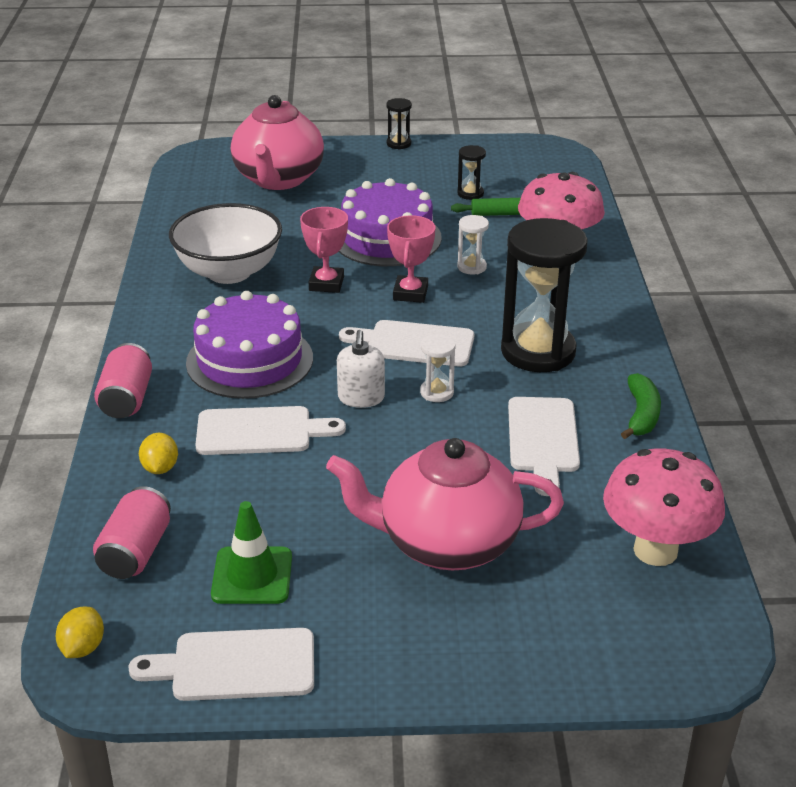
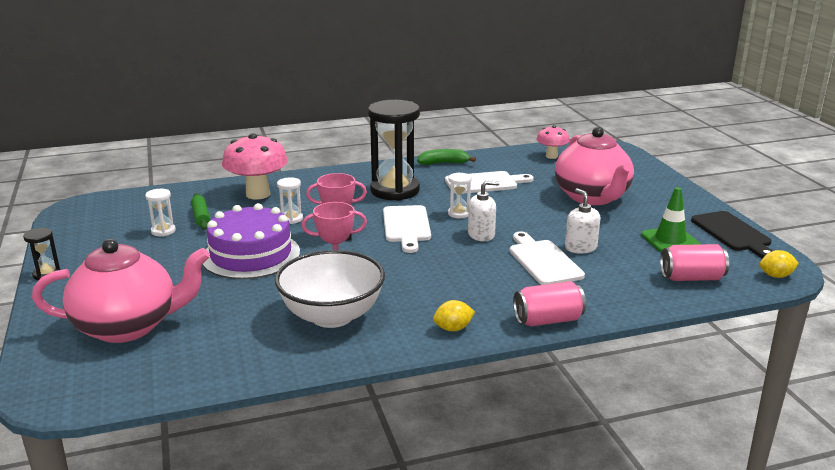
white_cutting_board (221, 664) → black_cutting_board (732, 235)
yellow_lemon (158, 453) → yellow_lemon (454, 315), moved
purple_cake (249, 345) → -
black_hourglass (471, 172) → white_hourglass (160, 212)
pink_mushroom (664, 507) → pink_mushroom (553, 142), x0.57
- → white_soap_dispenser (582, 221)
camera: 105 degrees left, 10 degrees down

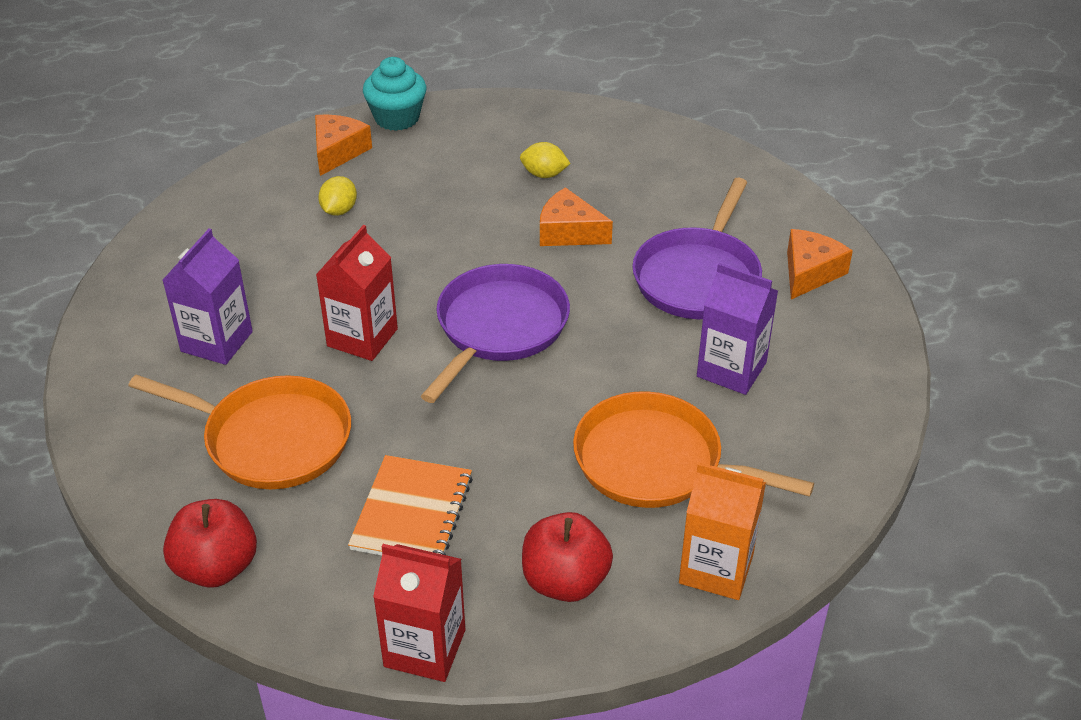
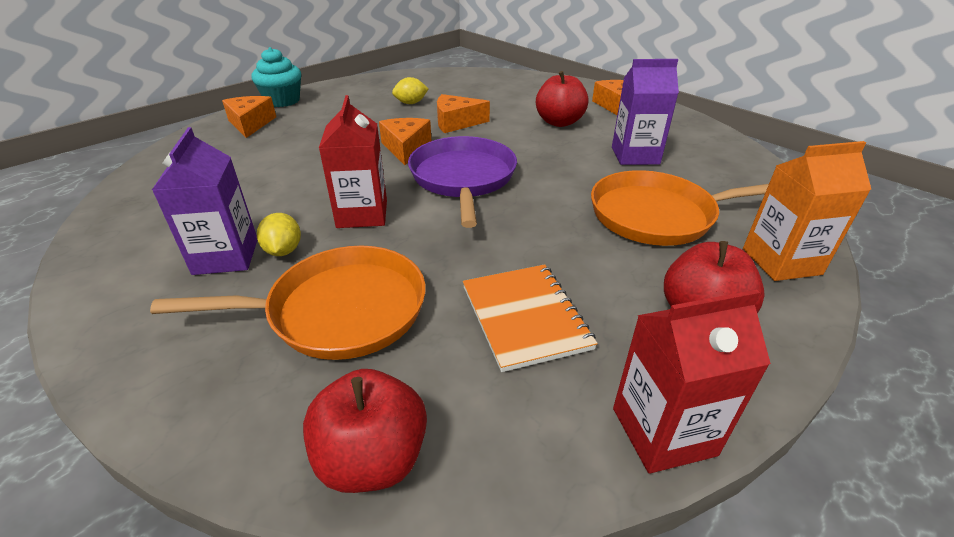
yellow_lemon (337, 196) → yellow_lemon (279, 234), moved
purple_pan (697, 248) → red_apple (562, 99)
- → orange_cheese (405, 141)
camera: 30 degrees left, 5 degrees down

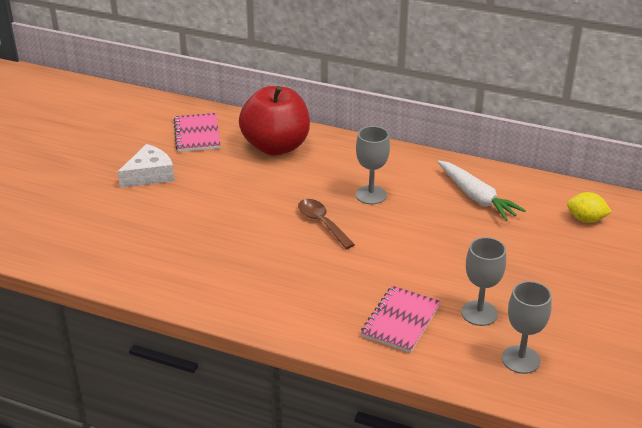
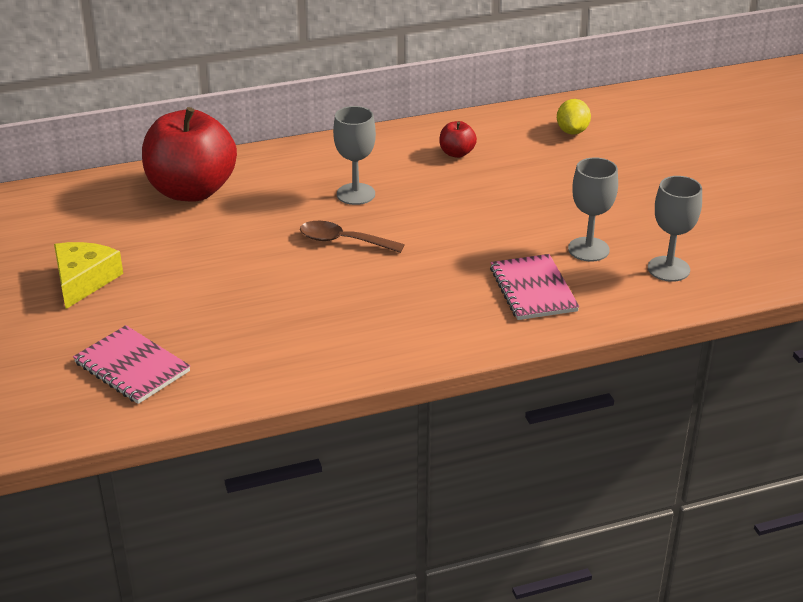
white_cheese (146, 166) → yellow_cheese (88, 275)
pink_notebook (197, 132) → pink_notebook (131, 364), moved
white_carrot (481, 190) → red_apple (458, 139)
yellow_lemon (589, 207) → yellow_lemon (574, 117), 60 degrees counterclockwise
camera: 40 degrees left, 0 degrees up

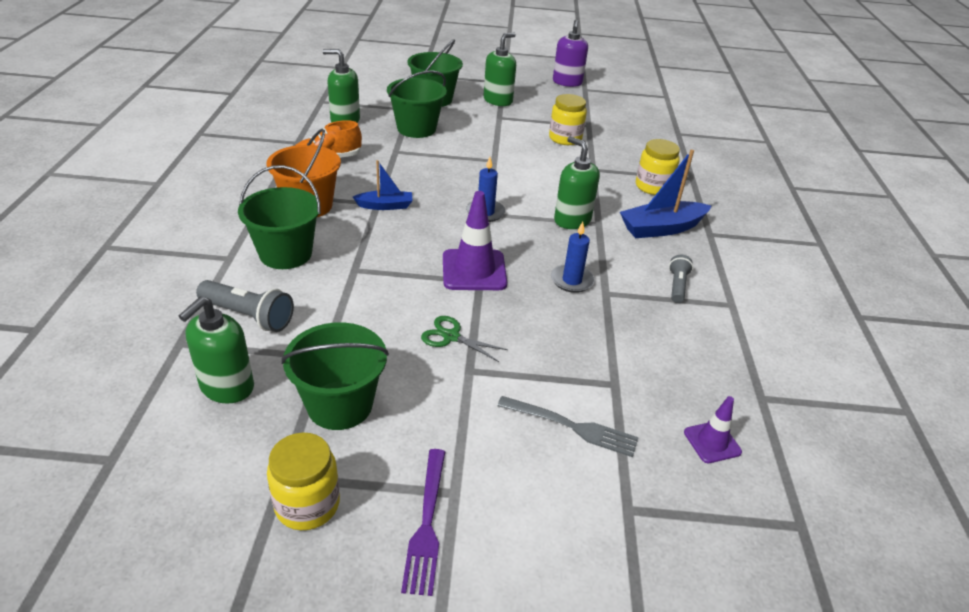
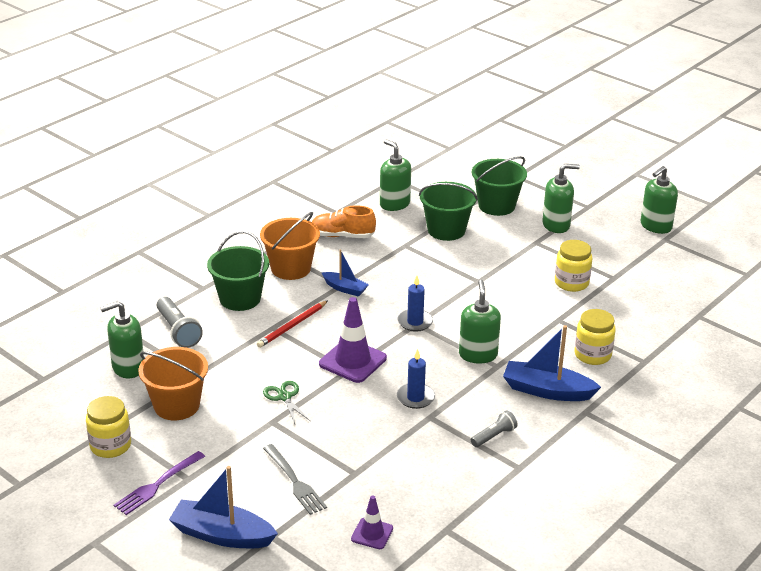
green_bucket (335, 376) → orange_bucket (173, 383)
purple_soap_dispenser (570, 53) → green_soap_dispenser (659, 200)
- → blue_boat (223, 507)
- → red_pencil (292, 324)
camera: 40 degrees right, 5 degrees down

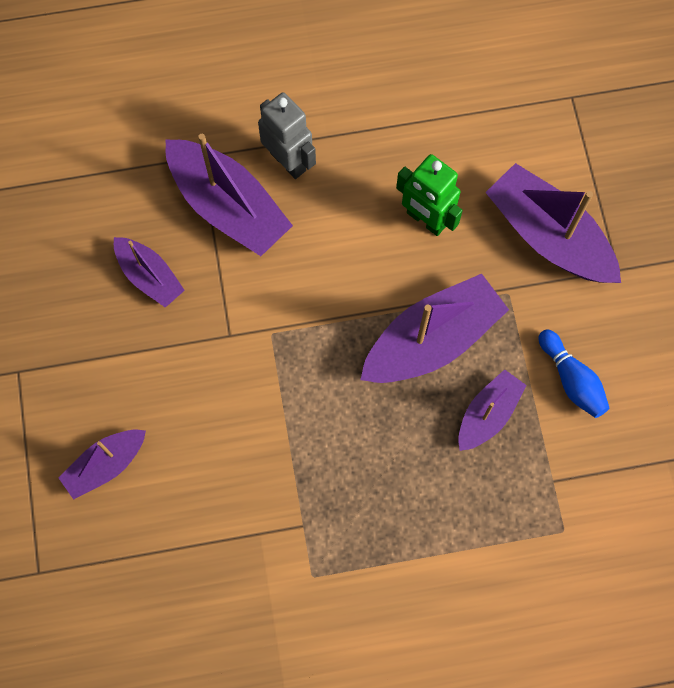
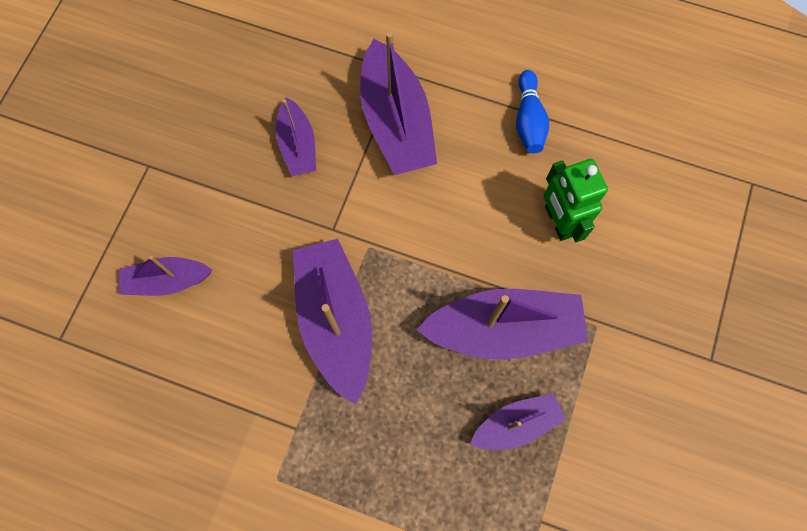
grey_robot (287, 135) → -
purple_boat (553, 223) → purple_boat (332, 322), moved
blue_bowling_pin (573, 373) → blue_bowling_pin (532, 111), moved
camera: 30 degrees right, 0 degrees up

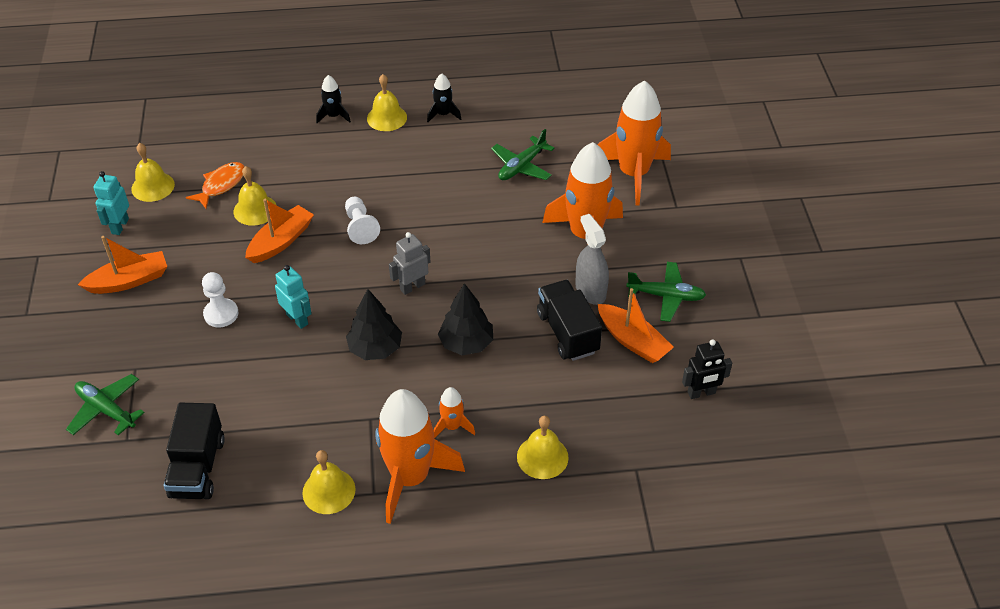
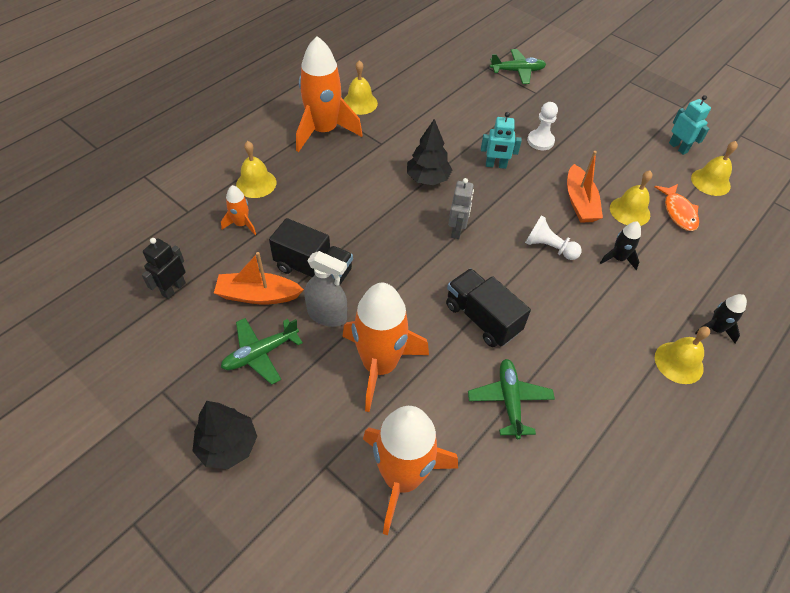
orange_boat (122, 265) → -
black_truck (194, 451) → black_truck (488, 307), moved
black_rocket (444, 97) → black_rocket (620, 245), moved
orange_rocket (454, 413) → orange_rocket (238, 210), moved
black_tree (465, 319) → black_tree (225, 435), moved
camera: 135 degrees right, 5 degrees up

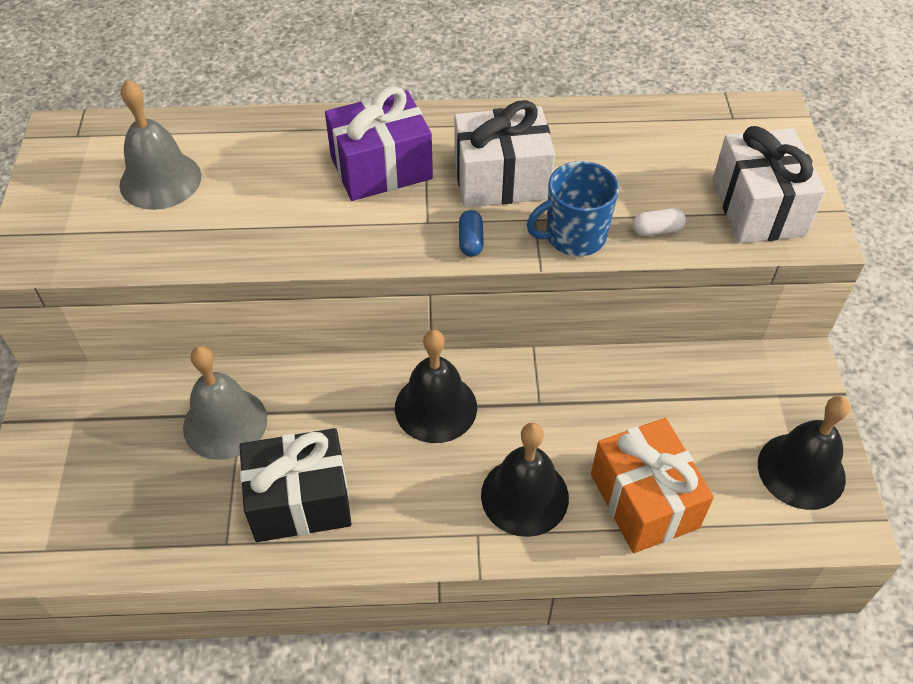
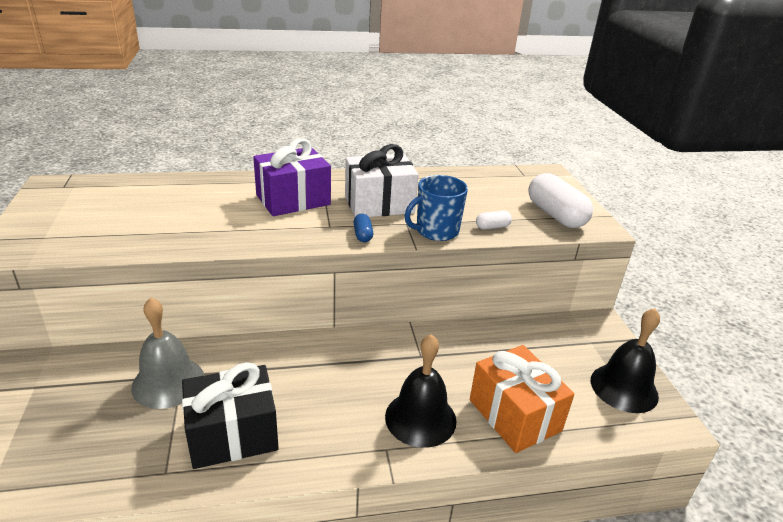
grey_bell (160, 144) → -
black_bell (436, 386) → -
white_gift (768, 184) → white_capsule (560, 200)
camera: 10 degrees left, 20 degrees down

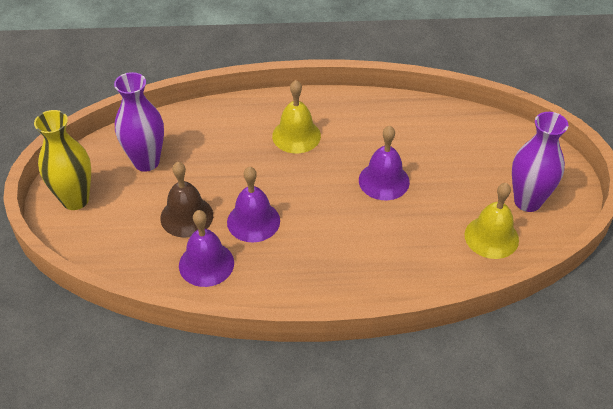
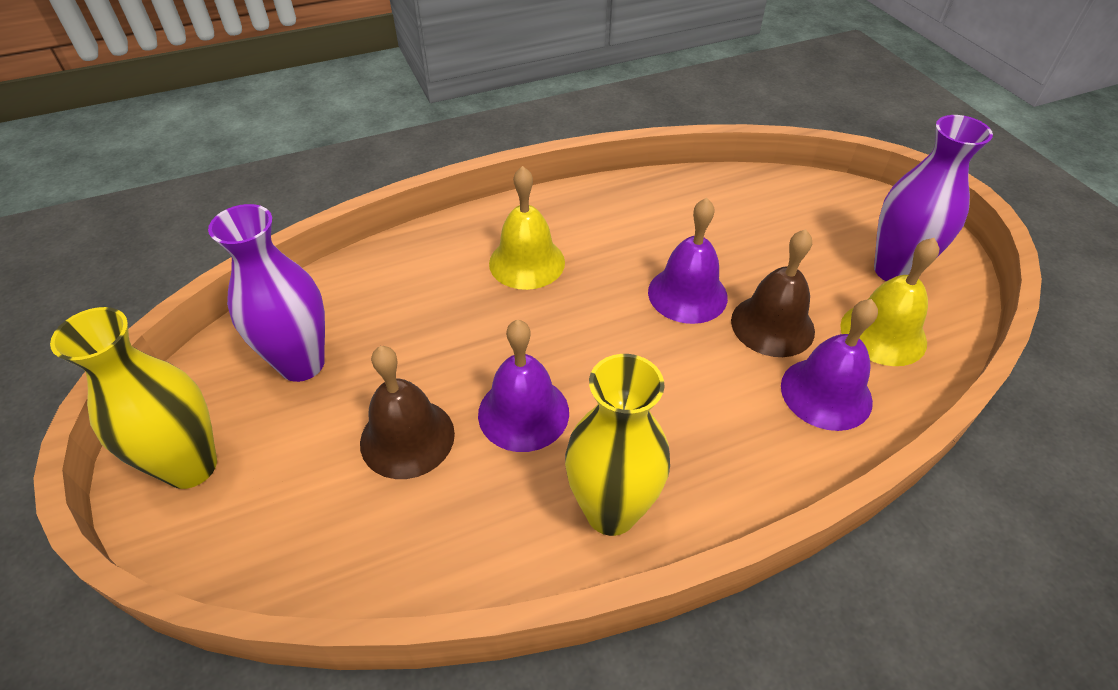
purple_bell (206, 248) → purple_bell (829, 365), moved
- → yellow_vase (617, 445)
- → brown_bell (773, 293)
camera: 20 degrees left, 0 degrees up

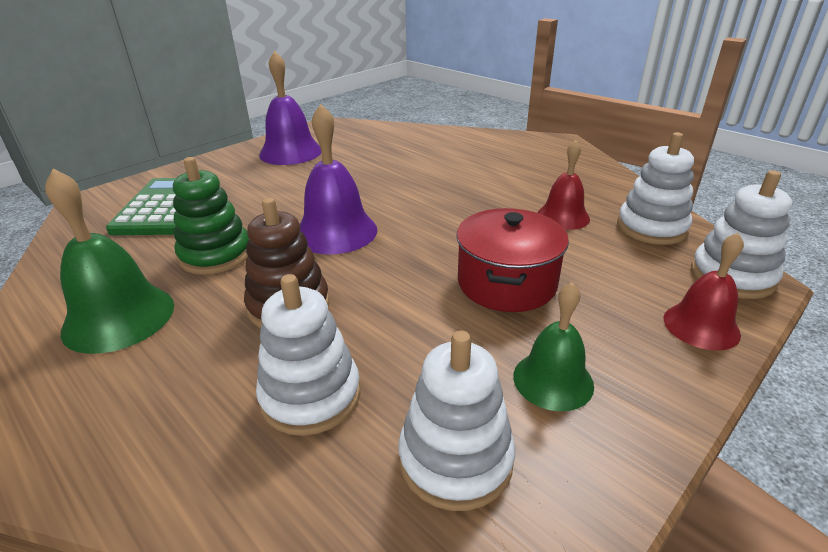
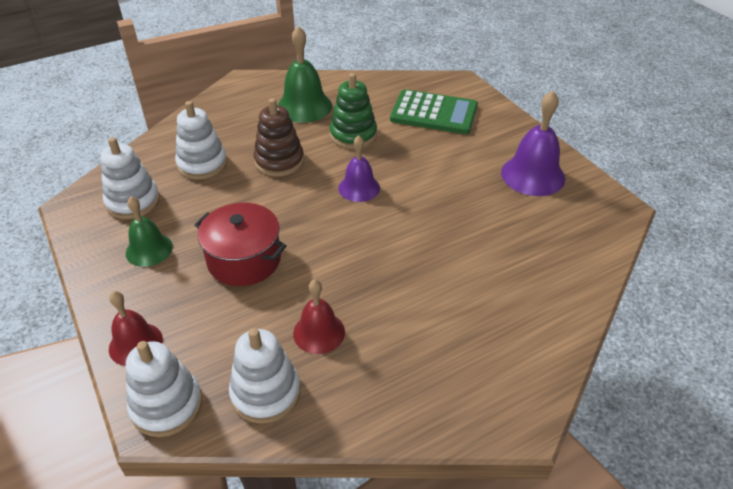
purple_bell (338, 179) → purple_bell (359, 168), x0.65
camera: 105 degrees right, 10 degrees up

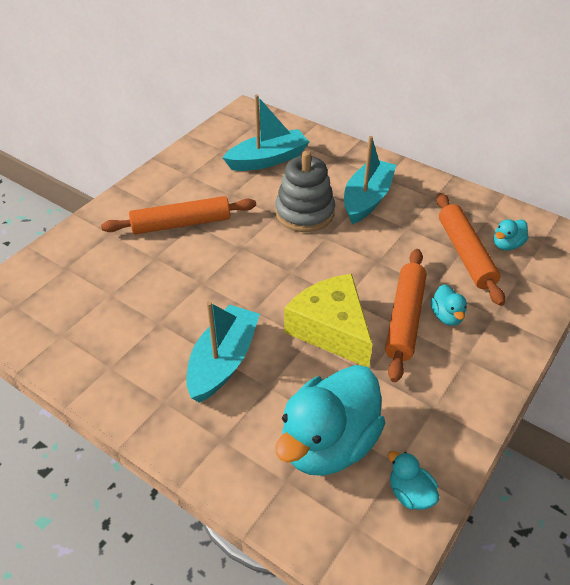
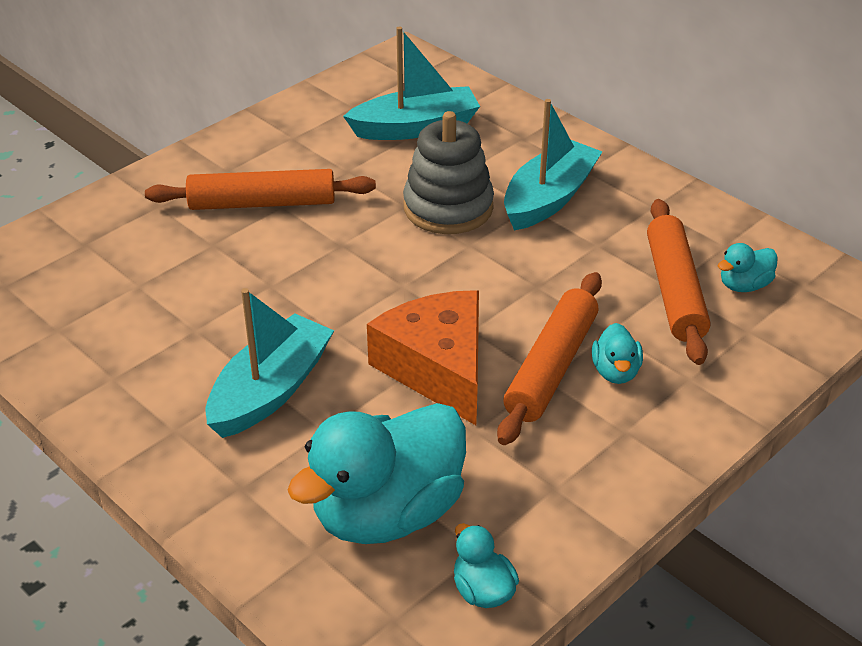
yellow_cheese (328, 320) → orange_cheese (423, 357)
camera: 10 degrees right, 5 degrees down

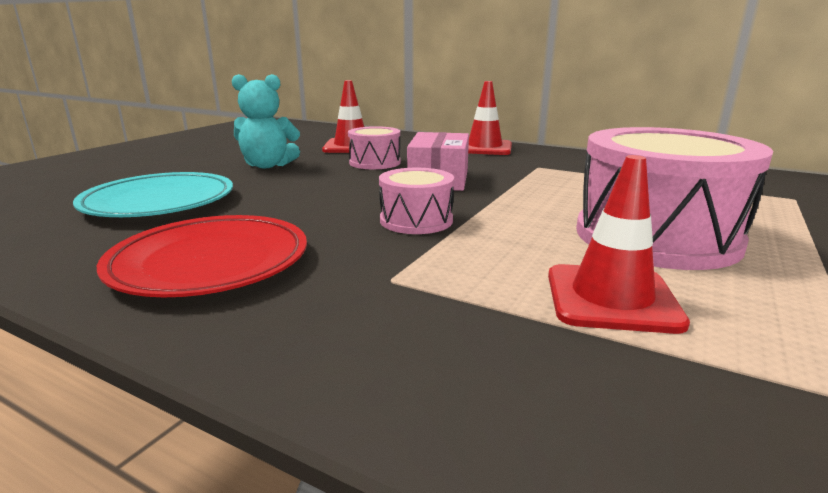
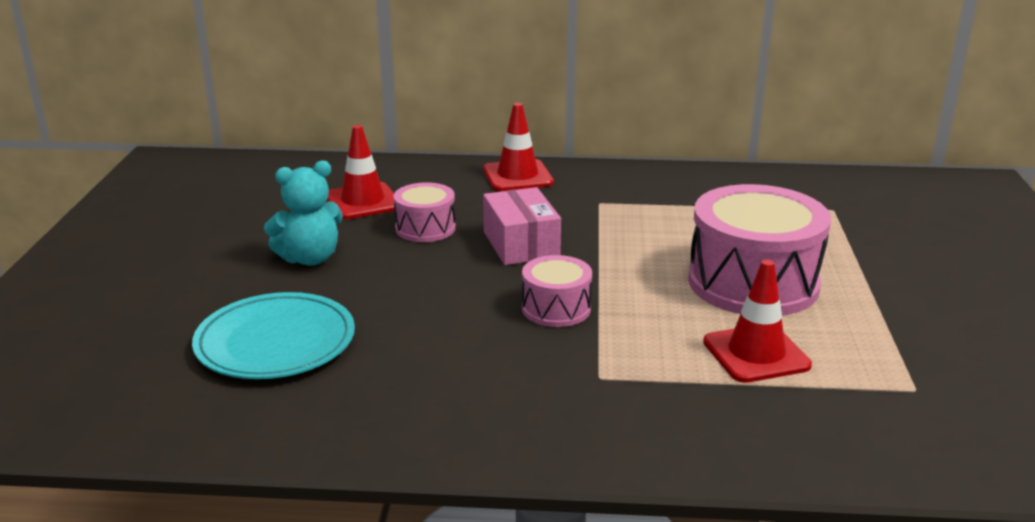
red_plate (202, 256) → -
camera: 25 degrees left, 5 degrees up

